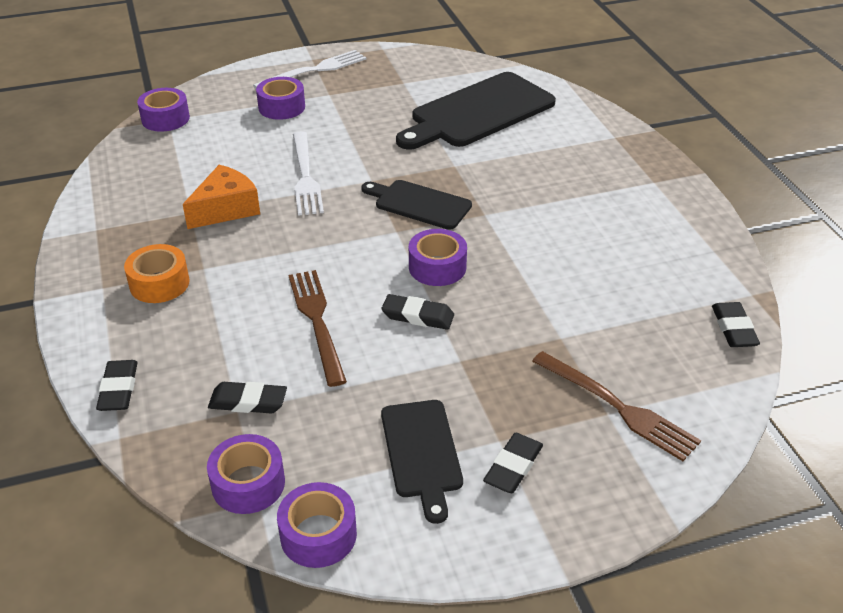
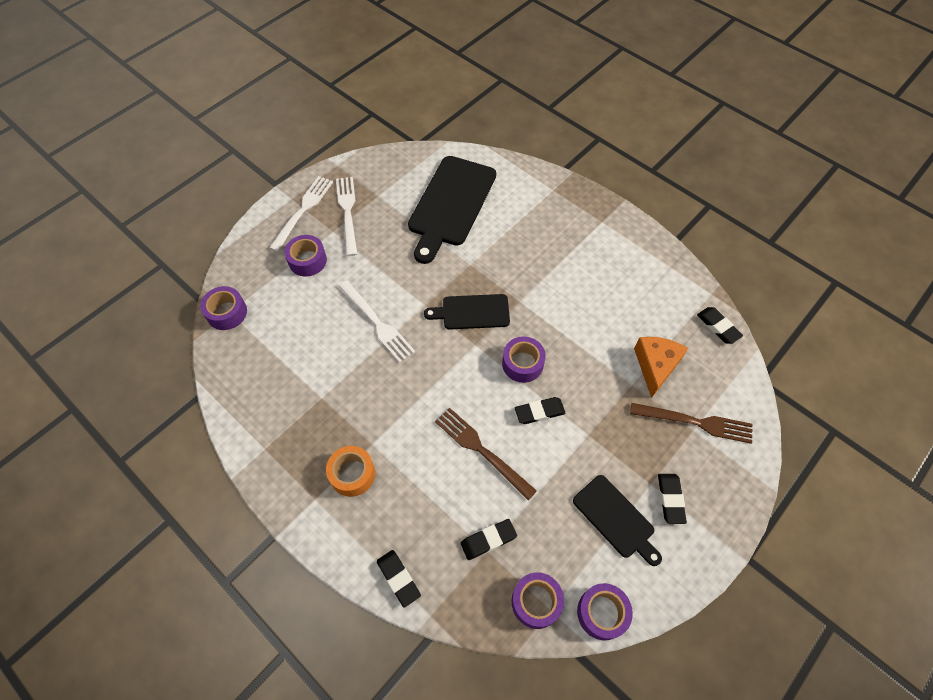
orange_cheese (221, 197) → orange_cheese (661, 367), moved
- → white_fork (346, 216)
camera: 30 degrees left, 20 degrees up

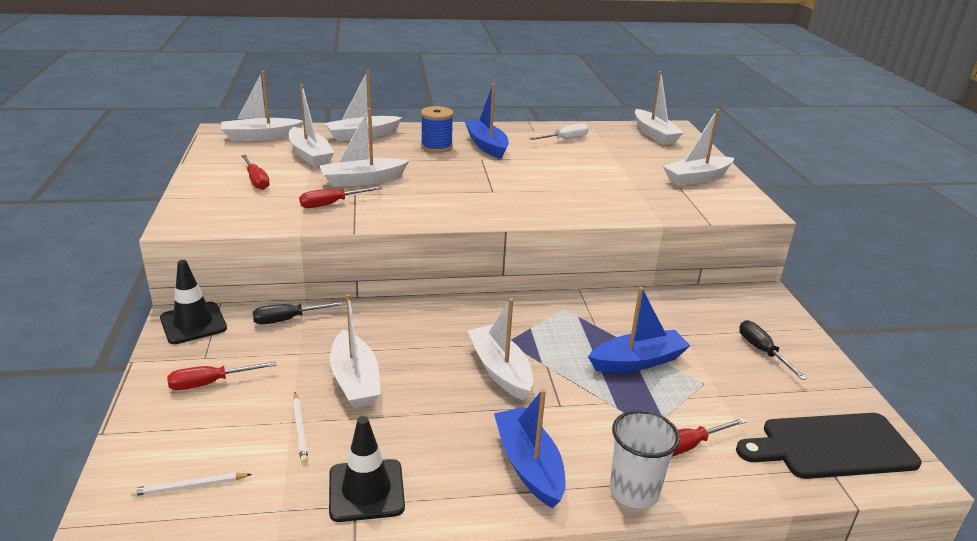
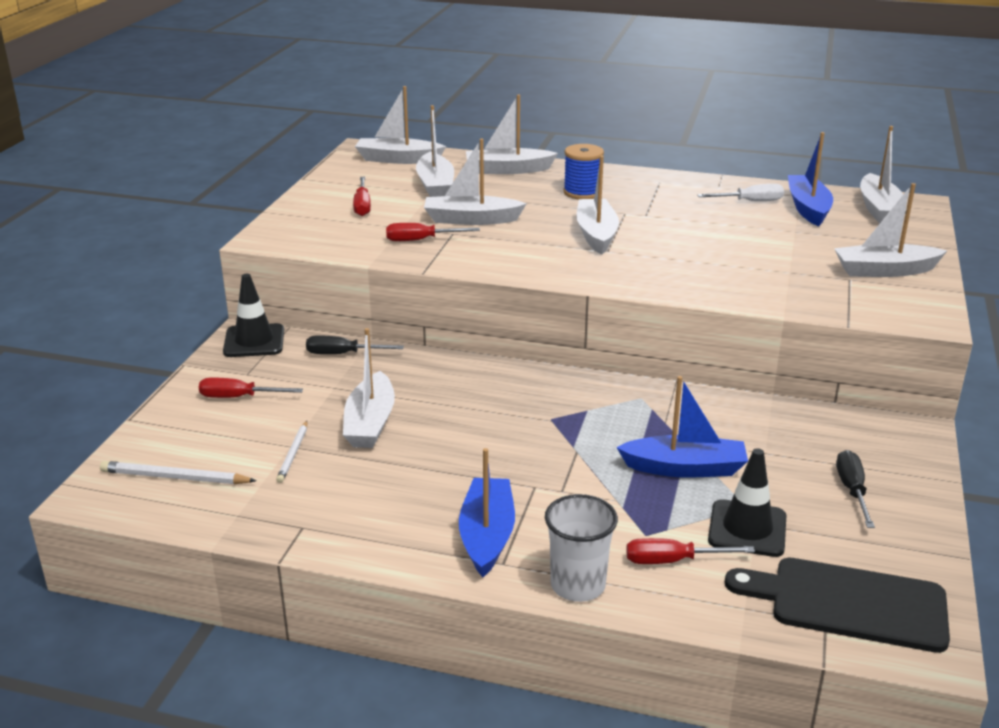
white_pencil (191, 484) → white_pencil (178, 472), x1.51
black_traffic_cone (367, 469) → black_traffic_cone (747, 502), moved
blue_boat (487, 121) → blue_boat (810, 179), moved
white_boat (500, 349) → white_boat (597, 205), moved
camera: 25 degrees right, 0 degrees up

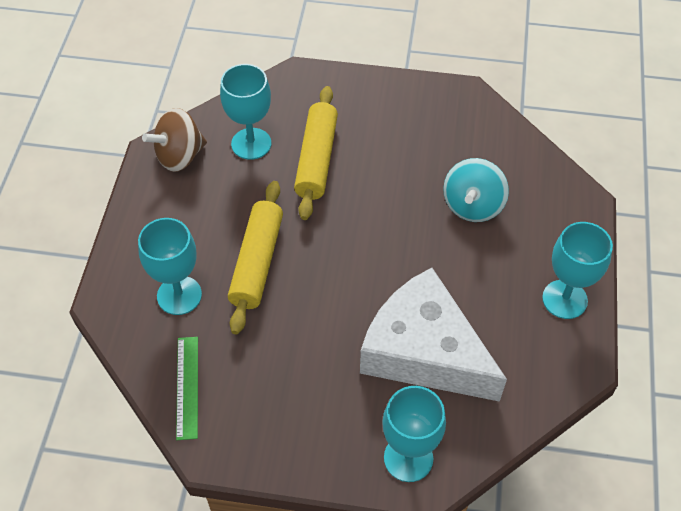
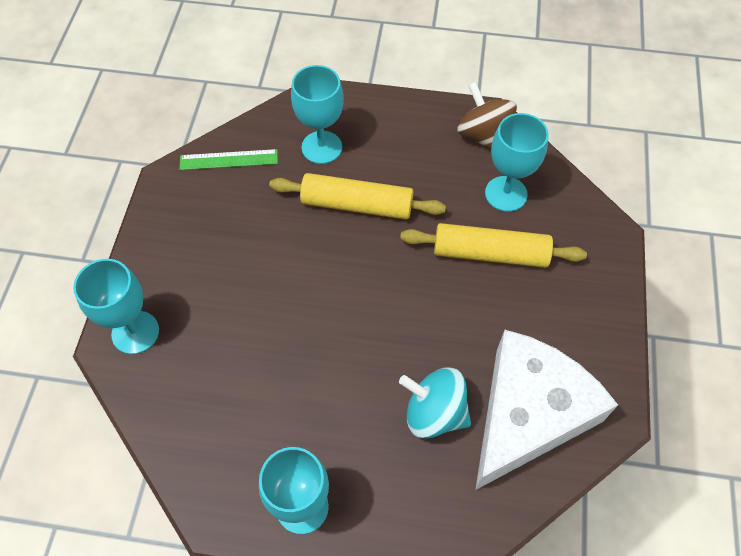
white_cheese (433, 335) → white_cheese (546, 410), moved
camera: 90 degrees right, 5 degrees up

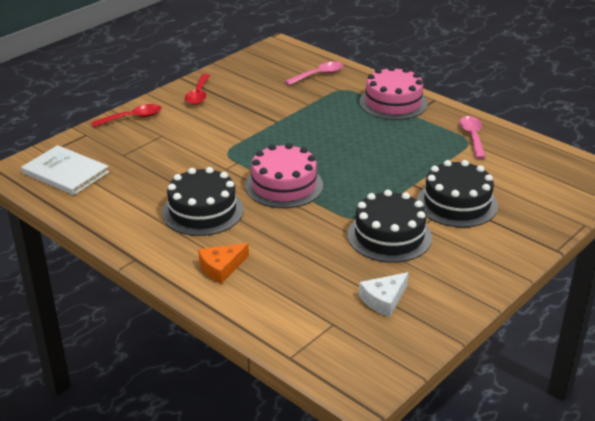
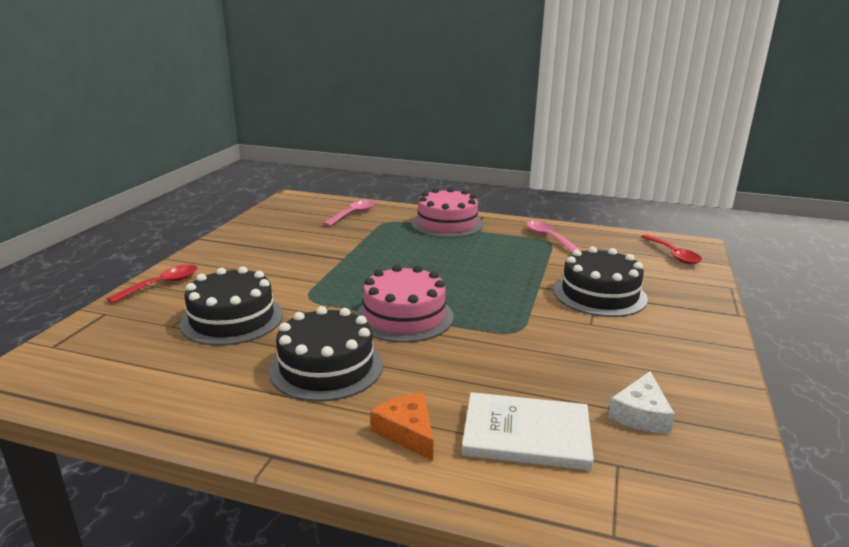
white_book (65, 170) → white_book (528, 431), moved
red_spoon (197, 89) → red_spoon (671, 249), moved
orange_cheese (223, 263) → orange_cheese (401, 427), 120 degrees clockwise
black_cake (389, 226) → black_cake (231, 306), moved
camera: 25 degrees left, 10 degrees down

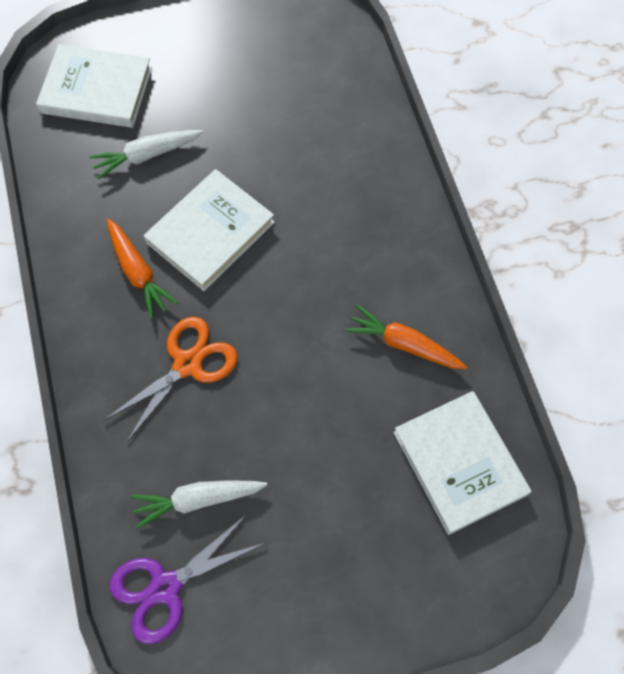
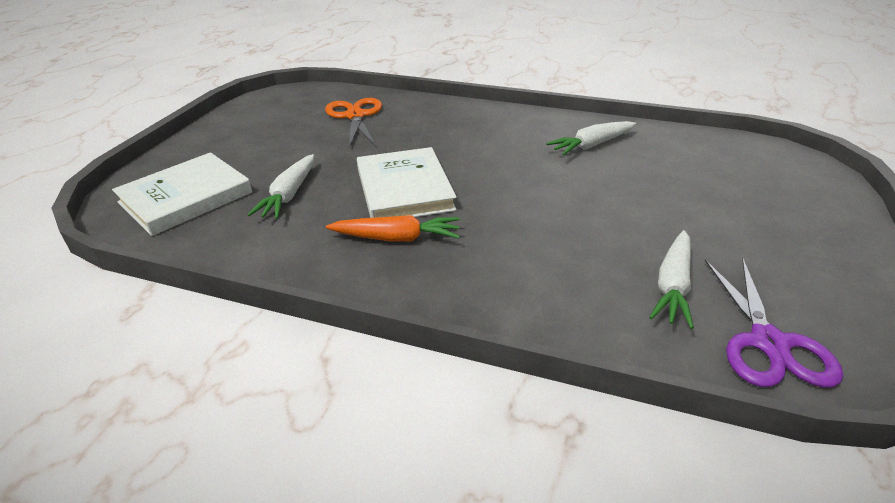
orange_scissors (171, 380) → orange_scissors (353, 123), moved
orange_carrot (406, 337) → white_carrot (591, 138)
white_book (463, 463) → -
camera: 55 degrees left, 30 degrees down

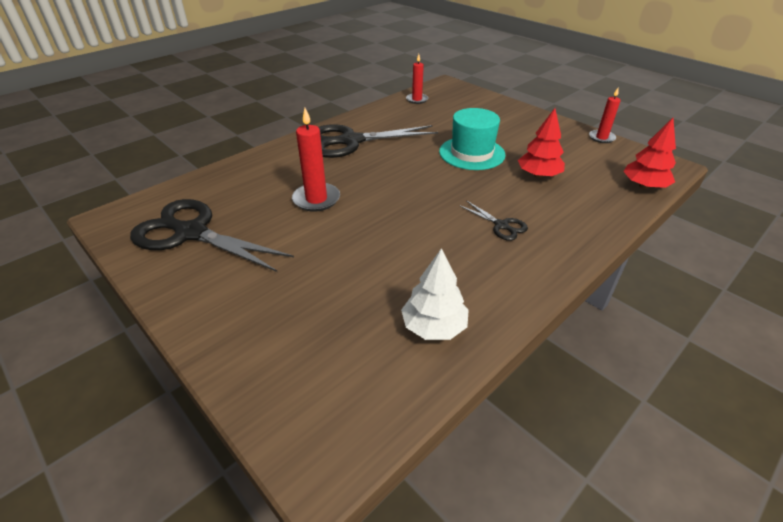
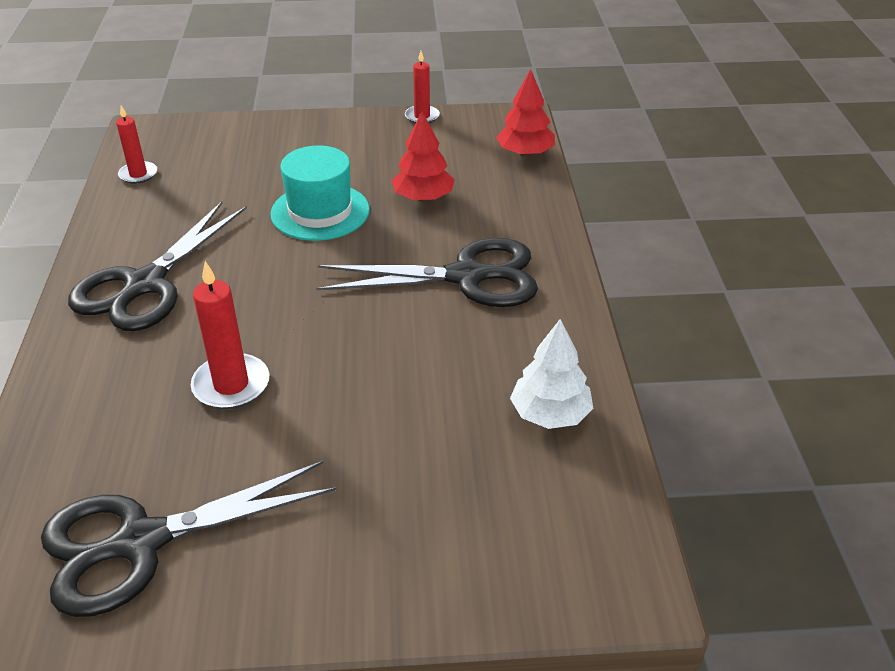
black_scissors (493, 220) → black_scissors (427, 272), x2.20
camera: 50 degrees left, 0 degrees up

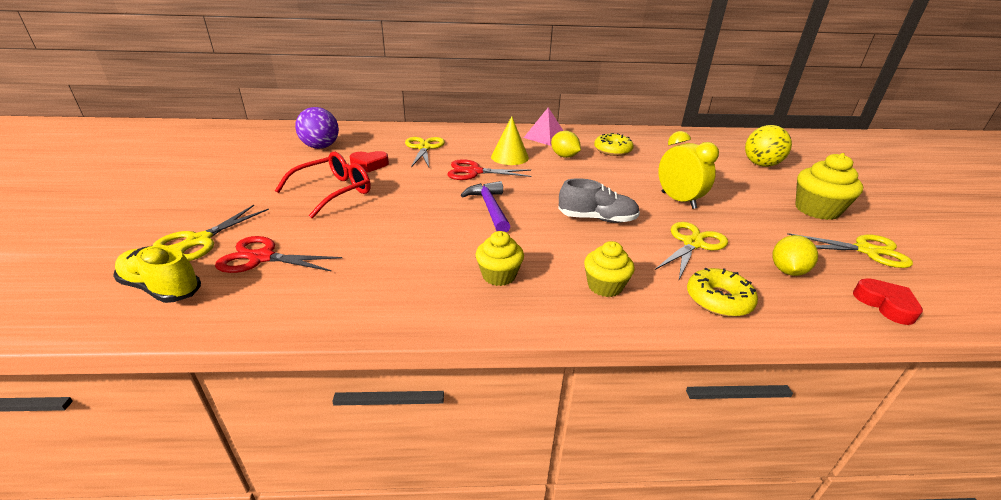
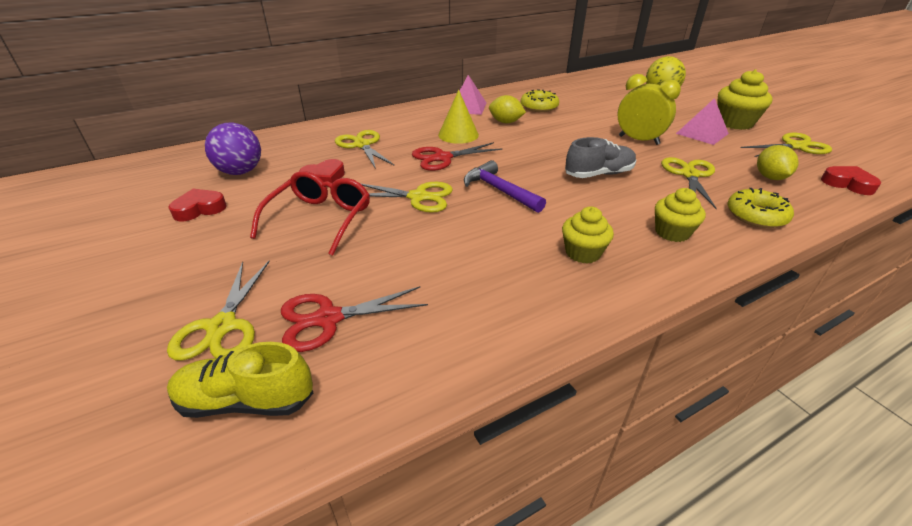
- → red_heart (197, 205)
- → yellow_scissors (406, 197)
- → pink_pyramid (702, 121)
camera: 25 degrees left, 5 degrees up

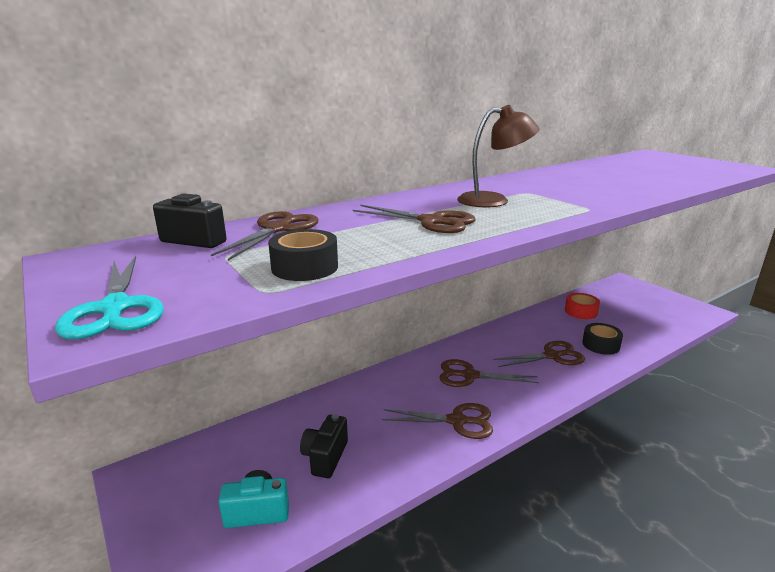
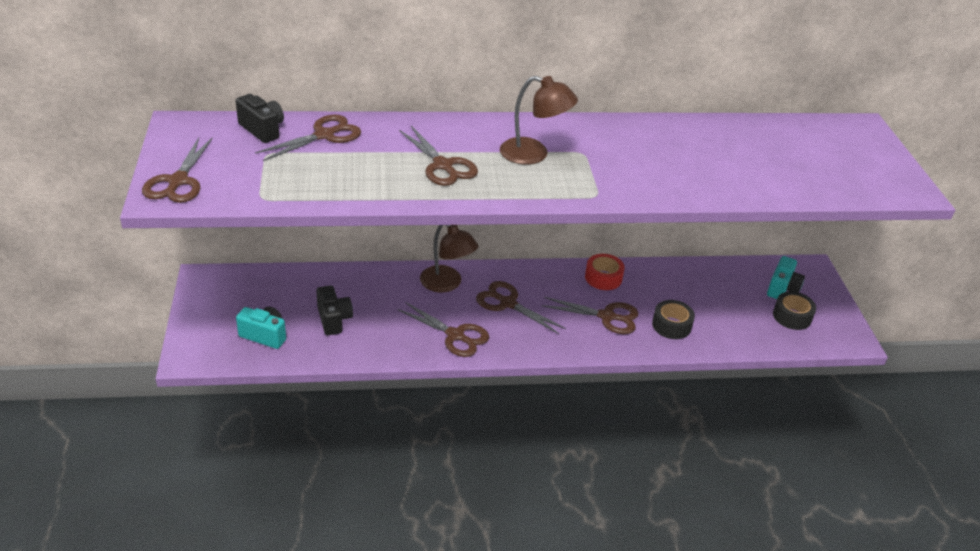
turquoise_scissors (109, 297) → brown_scissors (177, 170)
black_tape (303, 255) → black_tape (794, 310), moved
black_camera (324, 446) → black_camera (334, 310), 120 degrees clockwise
red_tape (582, 306) → red_tape (605, 272), moved
- → brown_lamp (449, 258)
- → turquoise_camera (786, 277)
camera: 25 degrees right, 15 degrees up

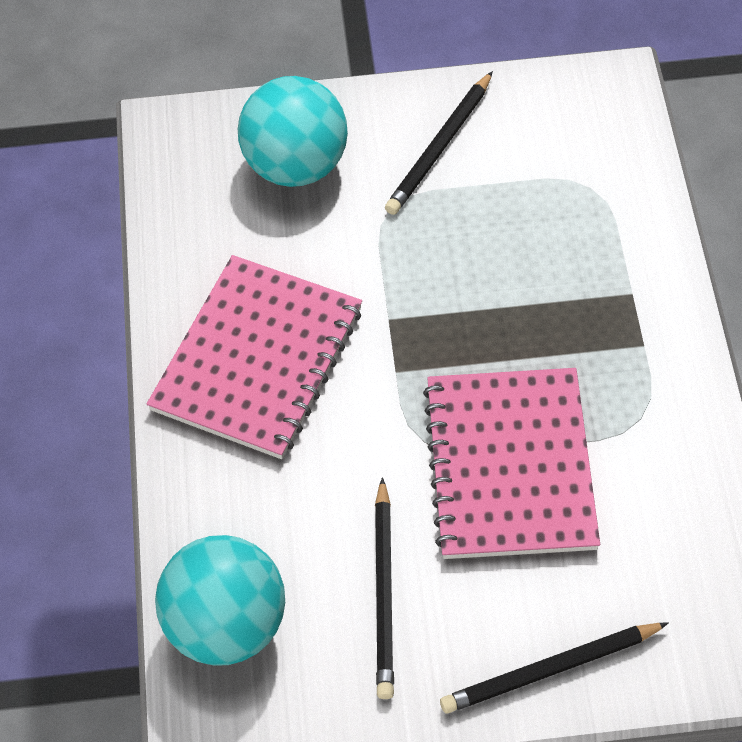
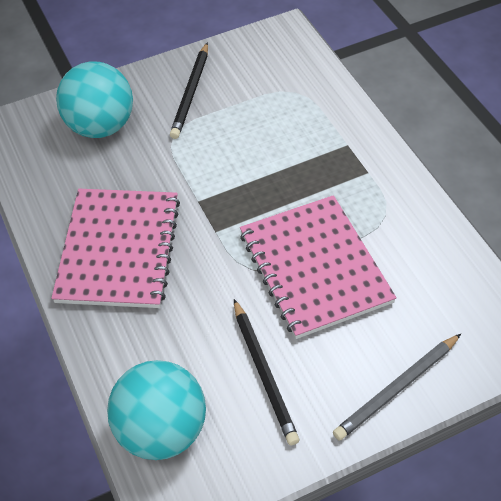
black_pencil (554, 668) → grey_pencil (397, 387)
camera: 20 degrees left, 5 degrees down

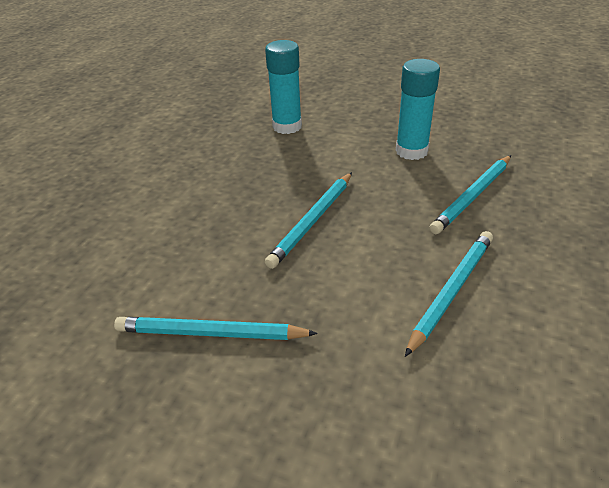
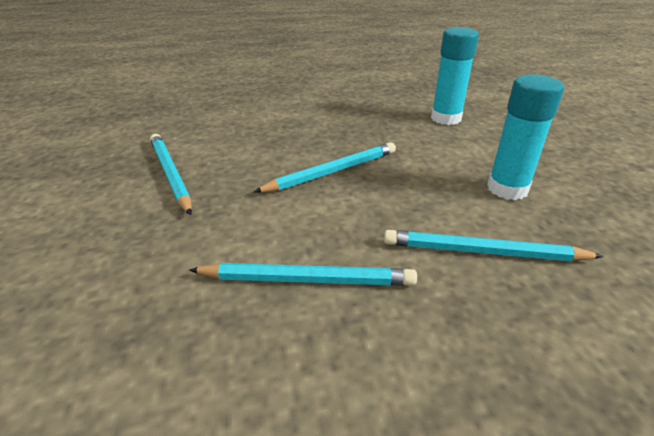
turquoise_pencil (308, 220) → turquoise_pencil (325, 167), 150 degrees clockwise
camera: 55 degrees right, 5 degrees down

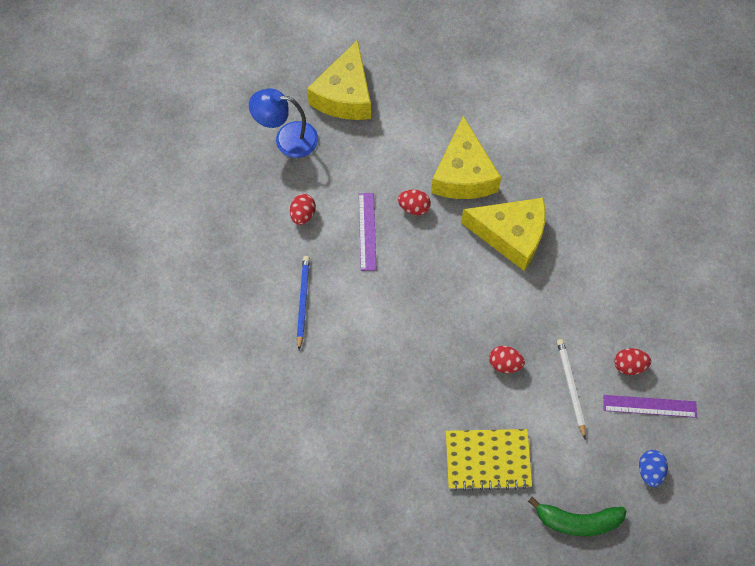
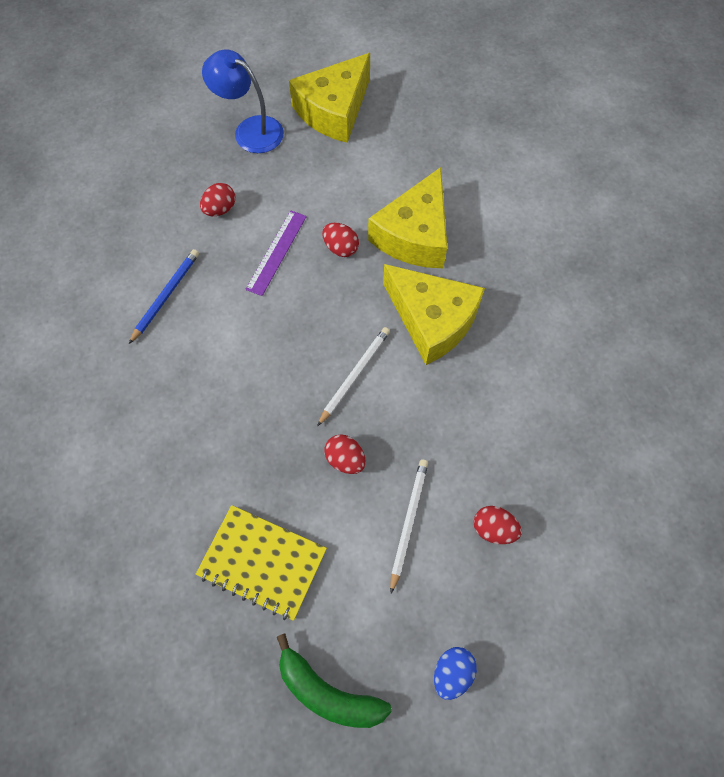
purple_ruler (650, 406) → -
- → white_pencil (353, 376)
camera: 25 degrees right, 0 degrees up

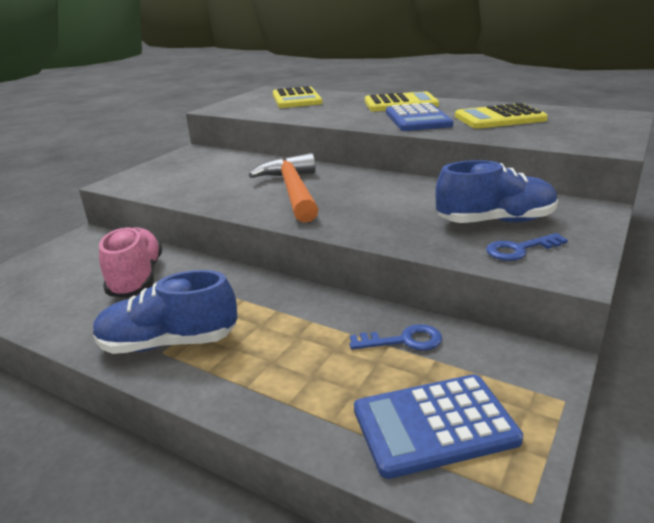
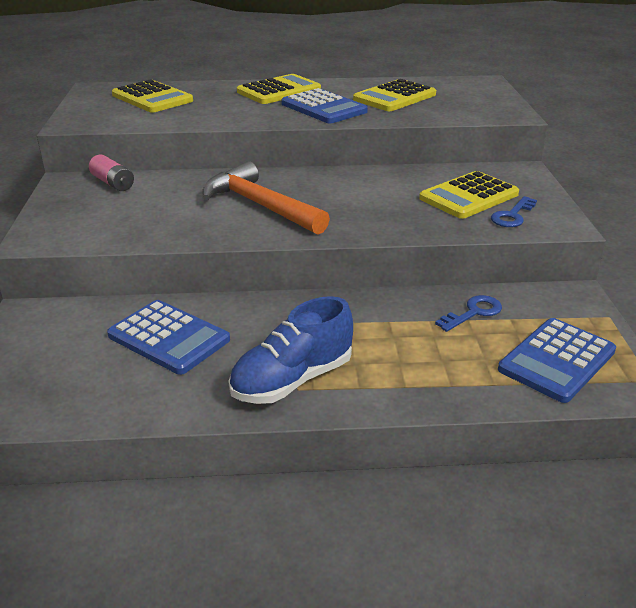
pink_shoe (130, 262) → blue_calculator (168, 337)
blue_shoe (496, 191) → yellow_calculator (469, 195)
- → pink_battery (111, 173)
camera: 35 degrees left, 5 degrees up

